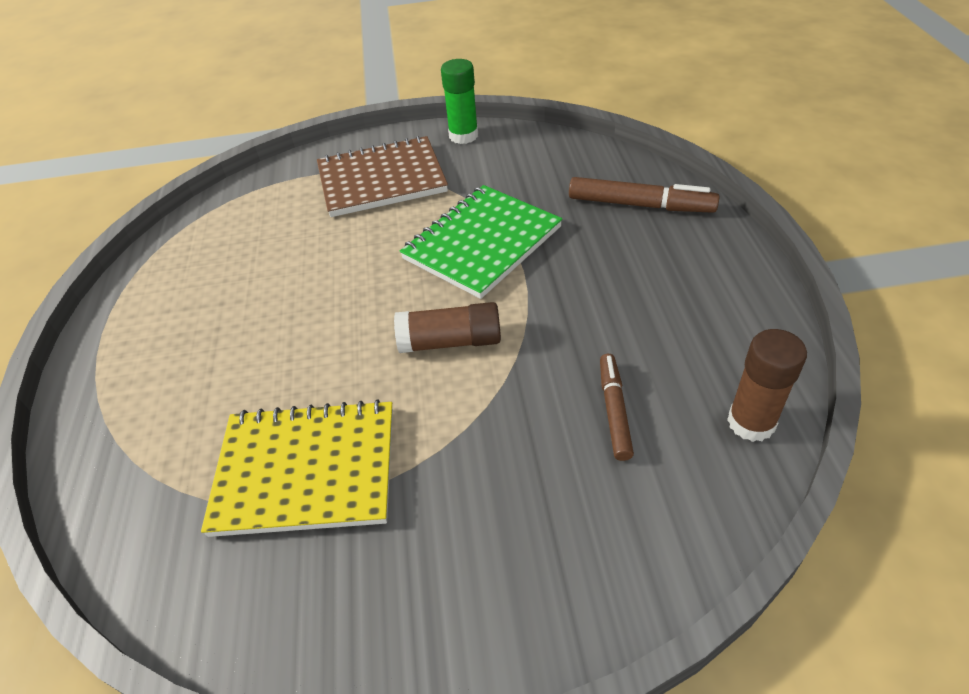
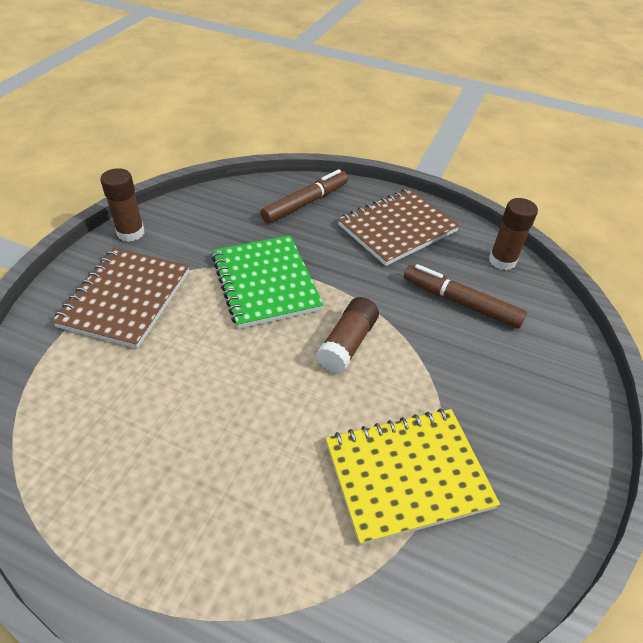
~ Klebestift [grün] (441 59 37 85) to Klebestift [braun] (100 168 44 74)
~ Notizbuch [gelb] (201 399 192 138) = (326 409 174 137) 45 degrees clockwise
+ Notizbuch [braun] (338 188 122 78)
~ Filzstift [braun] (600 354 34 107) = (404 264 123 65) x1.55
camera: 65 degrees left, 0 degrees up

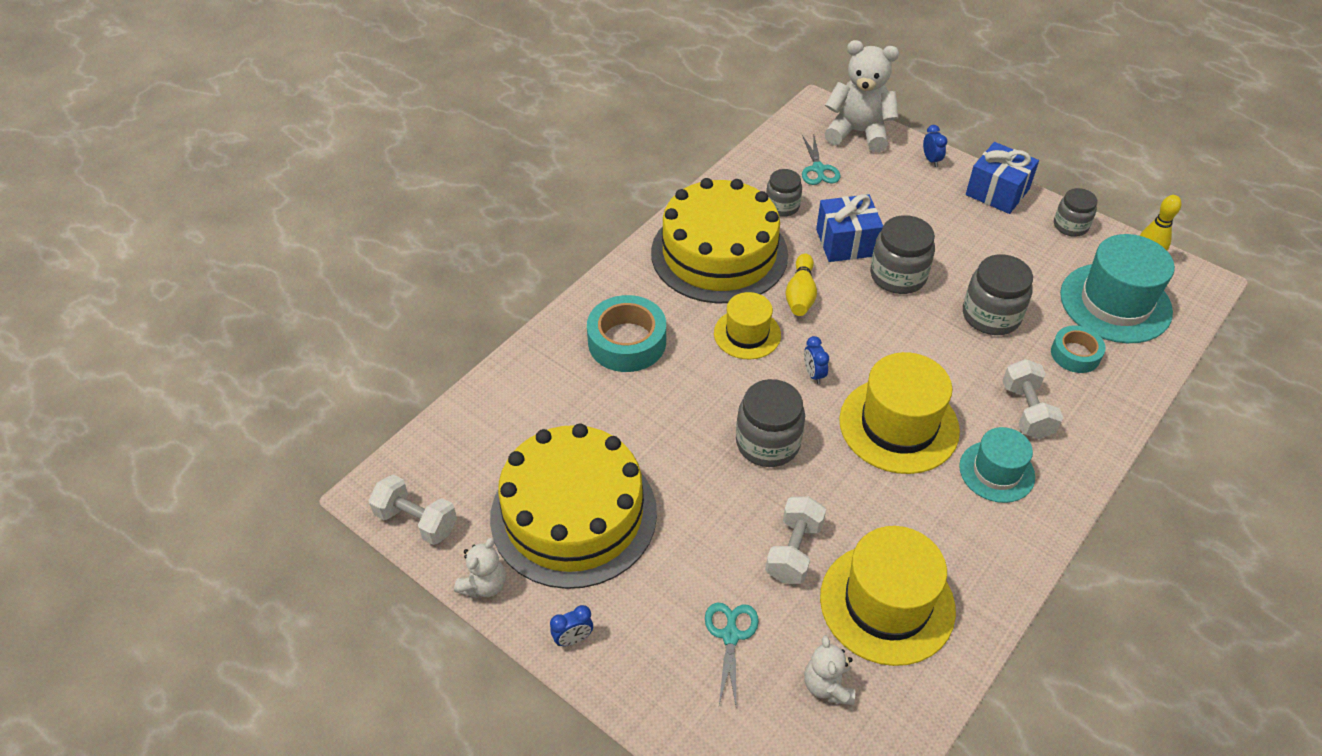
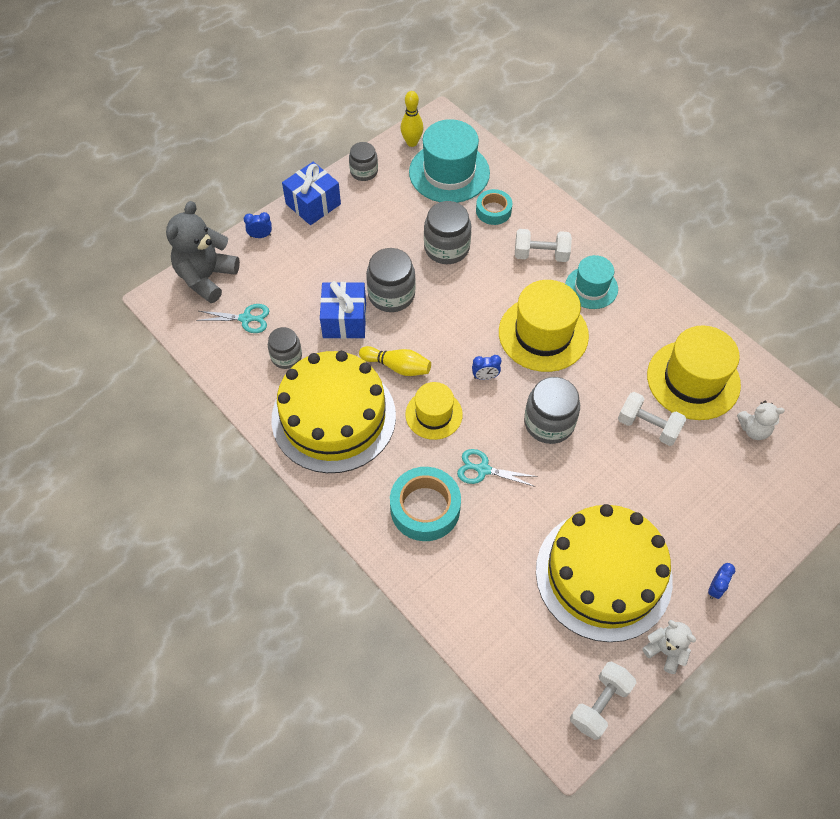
~ Teddybär [weiß] (824 40 75 112) to Teddybär [grau] (166 201 74 102)
~ Schere [türkis] (705 602 54 103) to (457 449 81 38)
~ Wecker [blau] (550 605 43 41) = (708 563 27 36) 45 degrees clockwise
camera: 80 degrees left, 10 degrees up

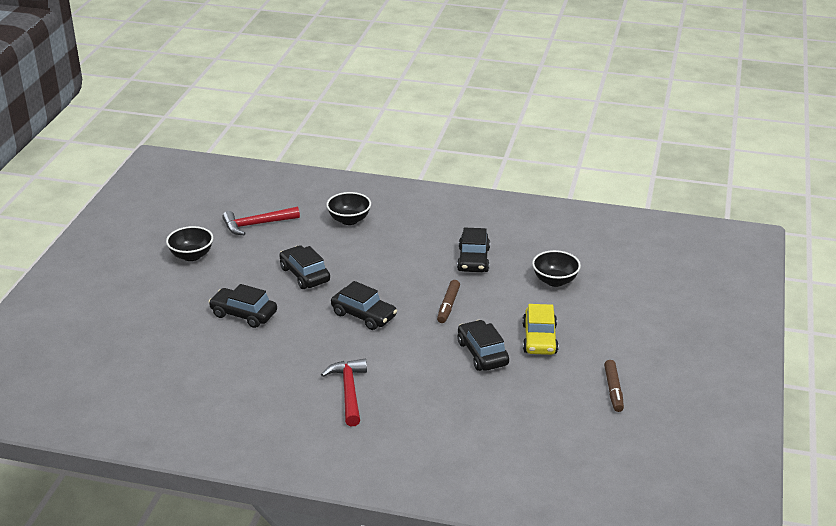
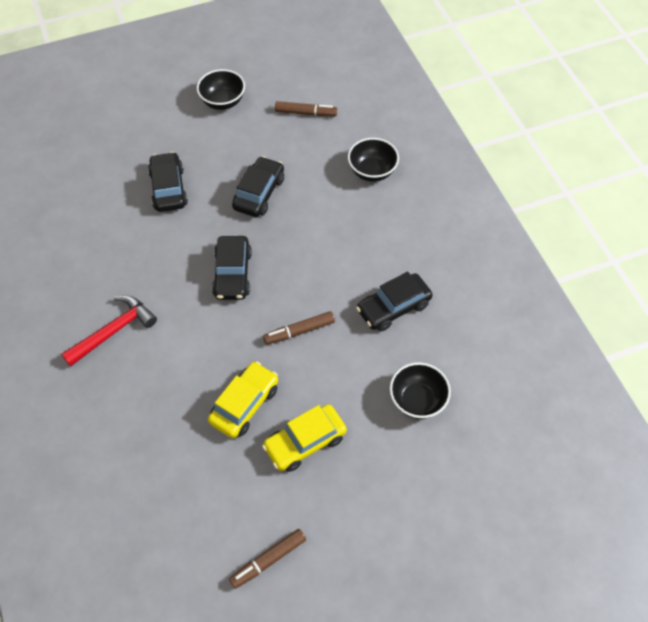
~ Auto [schwarz] (458 320 51 51) to Auto [gelb] (208 361 70 77)
~ Hammer [rot] (222 206 78 29) to Filzstift [braun] (275 101 62 15)
camera: 55 degrees right, 25 degrees up

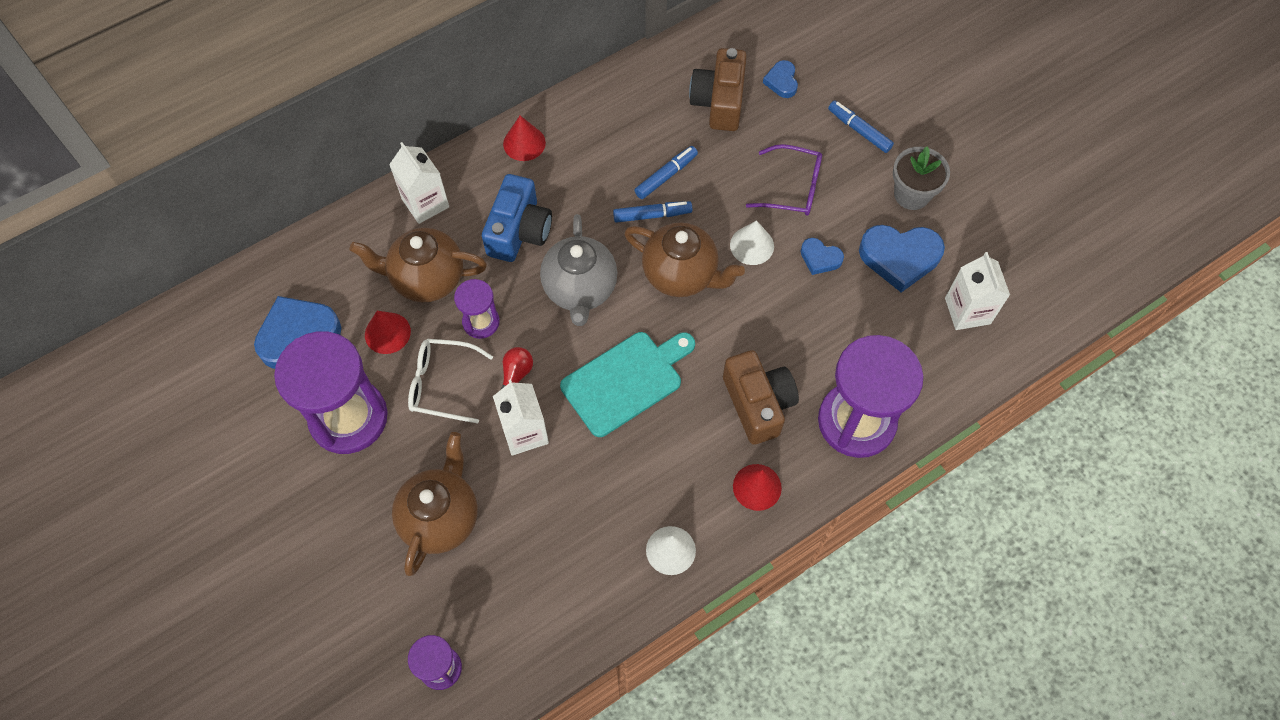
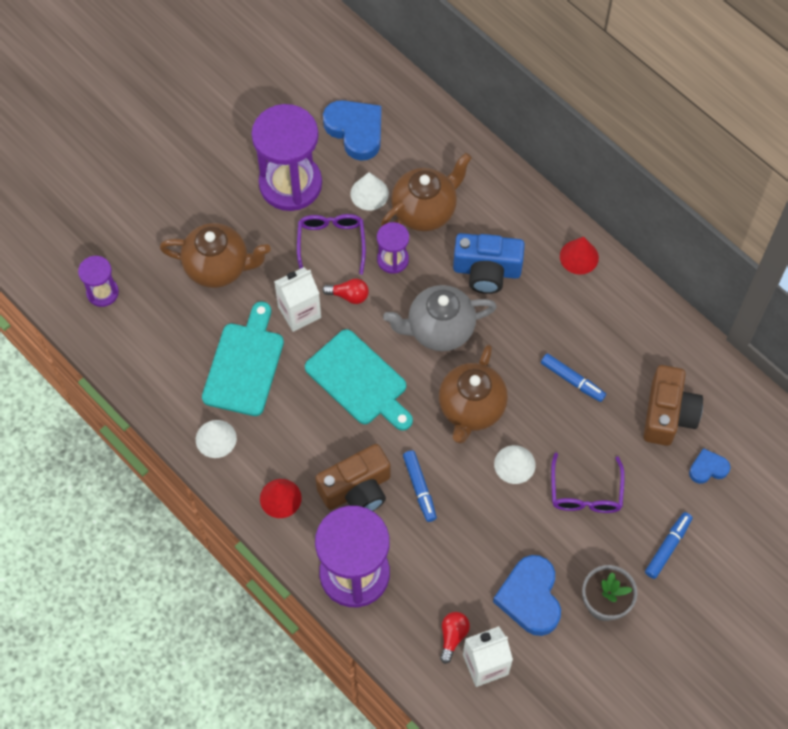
+ Schneidebrett [türkis] (202 302 82 114)
~ Brille [weiß] (408 339 85 85) to Brille [lila] (297 214 69 61)
~ Kegel [rot] (365 311 46 43) to Kegel [weiß] (350 172 39 39)
~ Teekanne [braun] (349 228 138 75) = (381 153 91 78) 60 degrees clockwise
~ Filzstift [blau] (613 201 80 22) to (403 450 34 72)
+ Glühbirne [rot] (440 612 30 52)
~ Kamera [braun] (689 48 58 83) = (644 365 59 81) 105 degrees clockwise
- Getränkekarton [weiß] (389 142 60 82)
- Herz [blau] (801 238 43 37)
camera: 80 degrees right, 0 degrees up

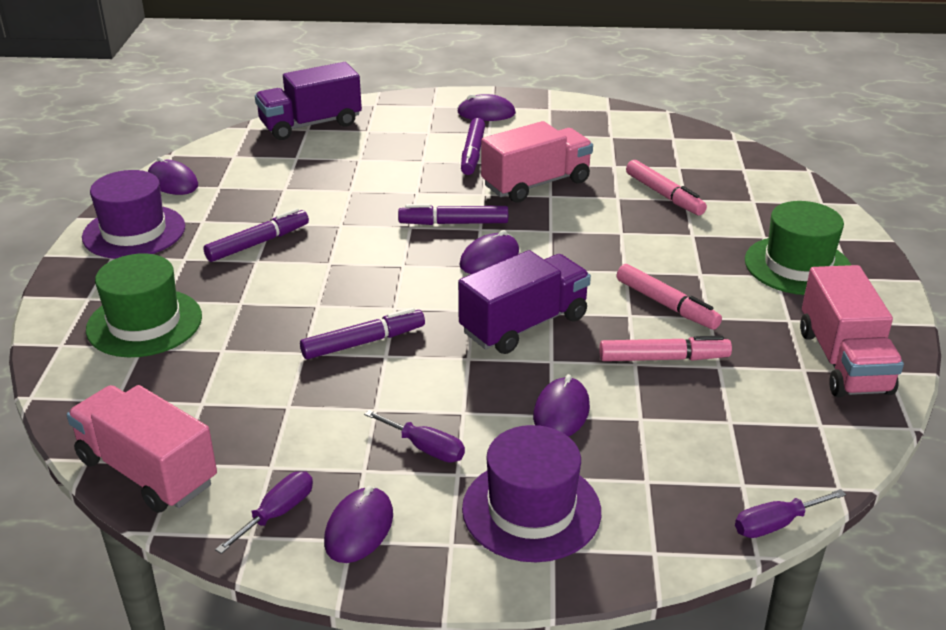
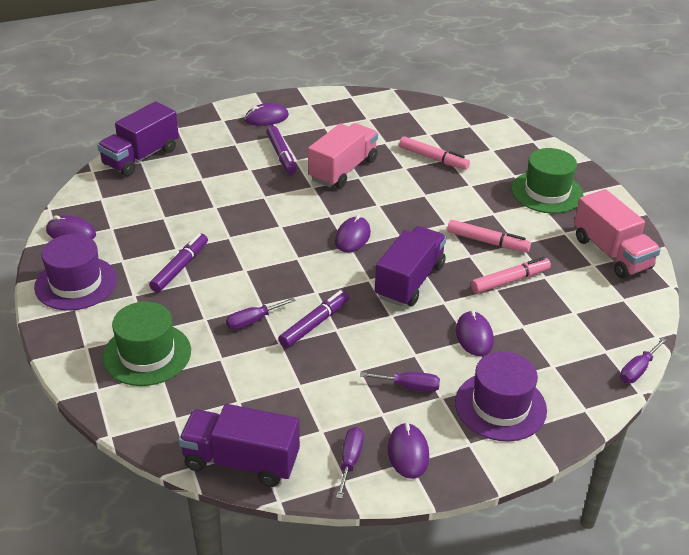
~ Lastwagen [rosa] (67 385 150 128) to Lastwagen [lila] (179 404 121 83)
+ Schraubenzieher [lila] (226 298 70 32)
- Filzstift [lila] (398 204 110 21)
camera: 25 degrees left, 5 degrees up

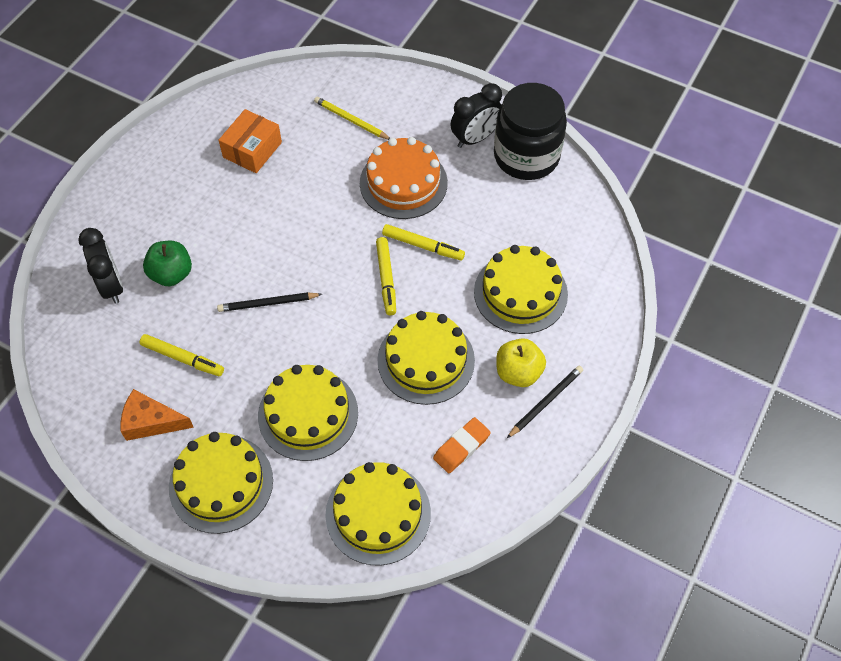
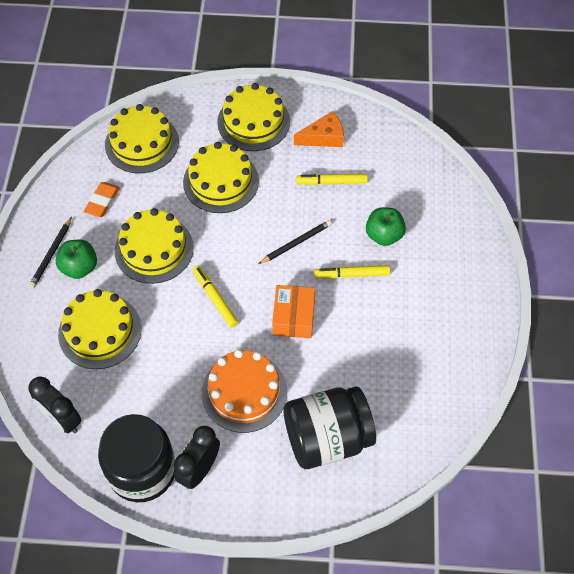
~ Wecker [schwarz] (78 228 45 76) to (28 377 54 56)
~ Apfel [gelb] (496 338 50 49) to Apfel [grün] (55 240 42 39)
~ Schachtel [orange] (218 109 64 64) to (272 285 43 53)
~ Bleistift [gelb] (314 97 76 43) to Einmachglas [schwarz] (284 386 92 83)
~ Filzstift [gelb] (382 224 83 36) to (314 265 76 13)
camera: 155 degrees right, 0 degrees up

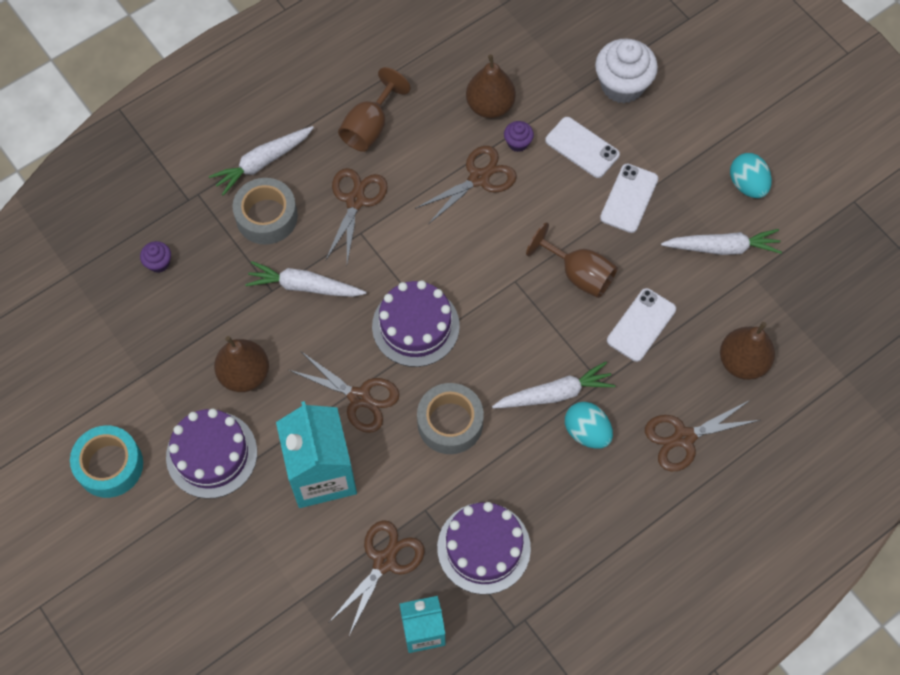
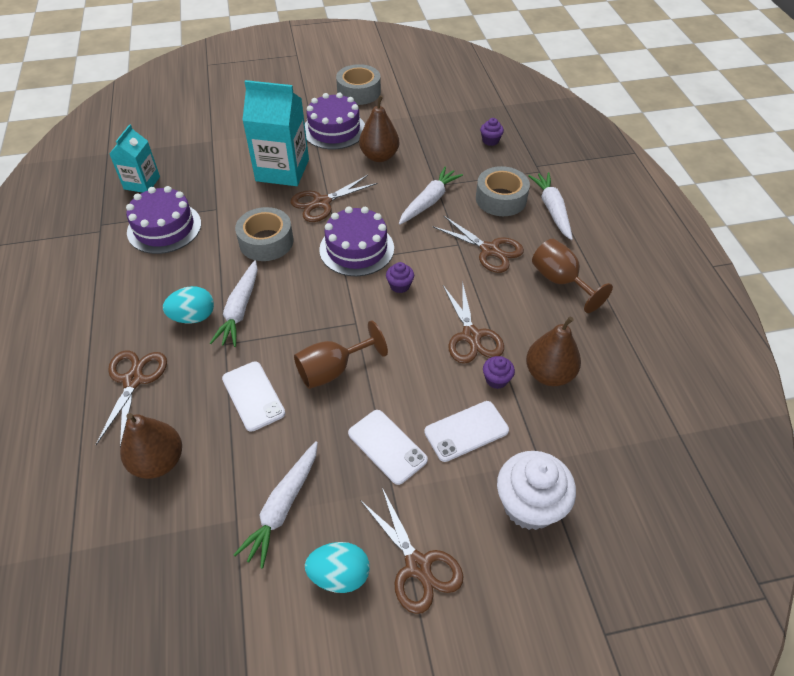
~ Klebeband [türkis] (70 425 73 73) to Klebeband [grau] (336 64 45 41)
~ Schere [braun] (329 520 96 116) to (360 488 103 126)
+ Muffin [lila] (386 262 28 31)
camera: 115 degrees right, 15 degrees down

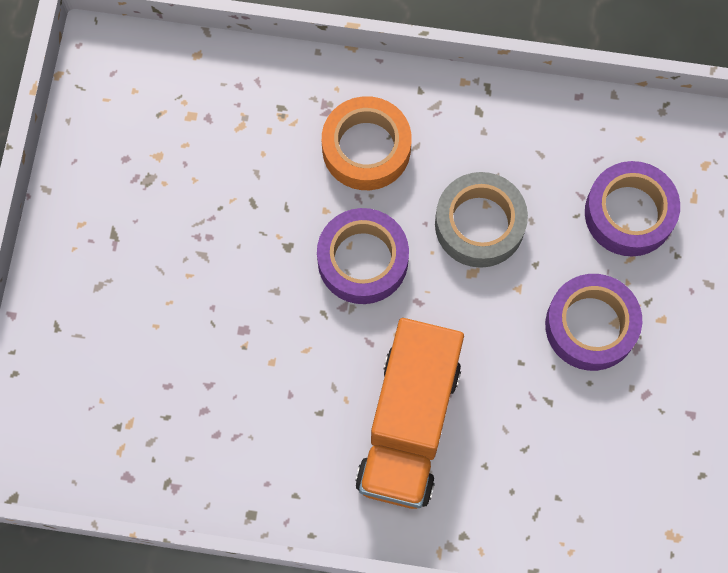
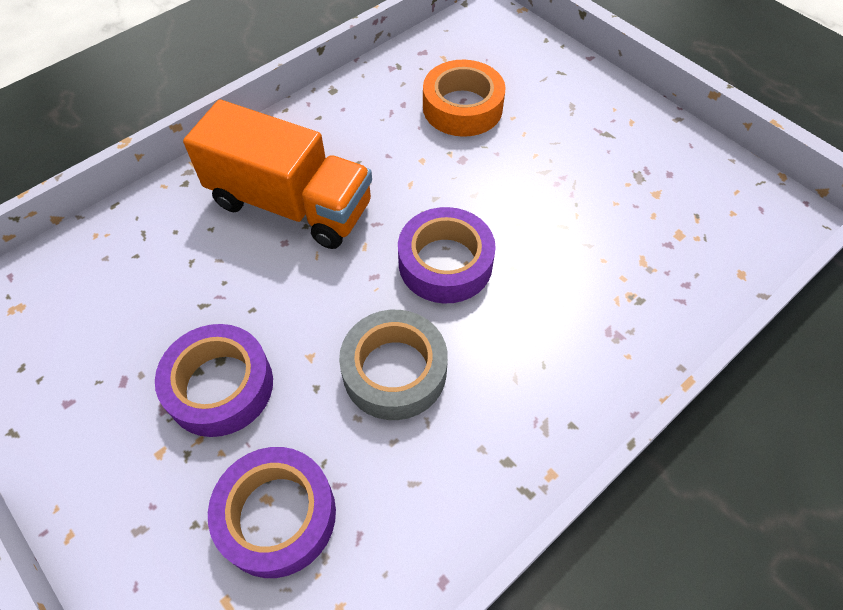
~ Lastwagen [orange] (355 318 109 191) = (183 100 189 149) 150 degrees clockwise
~ Klebeband [orange] (322 96 90 94) to (423 60 83 77)
camera: 130 degrees right, 15 degrees down

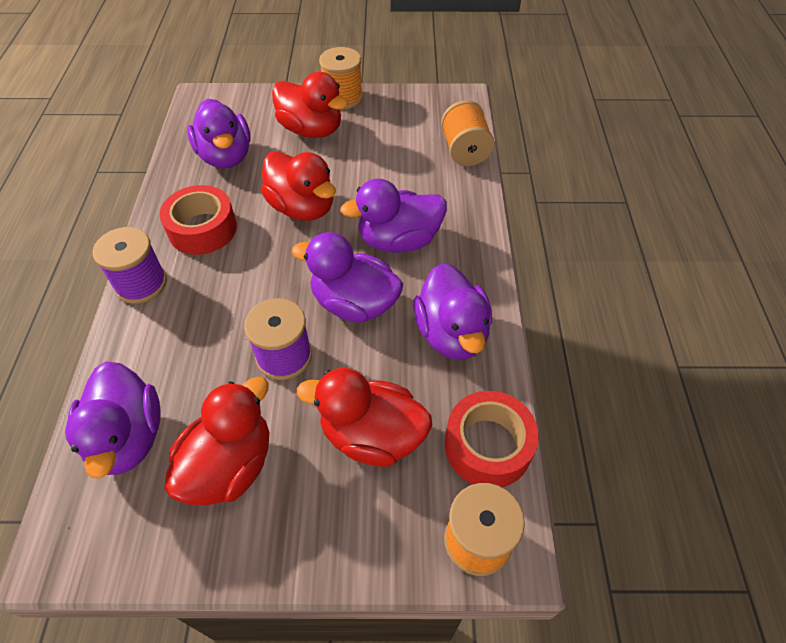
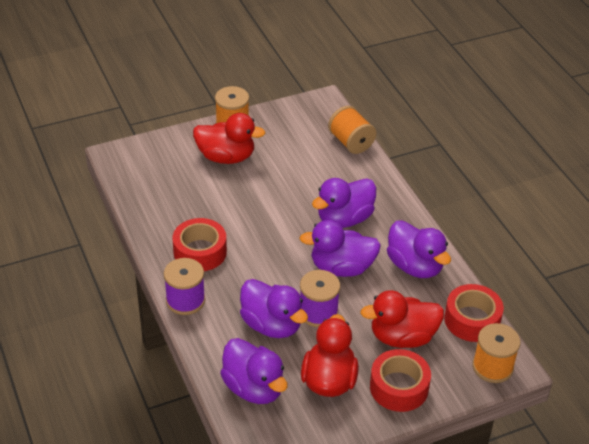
~ Ente [lila] (187 99 63 70) to (240 279 68 59)
+ Klebeband [rot] (370 349 61 63)
- Ente [rot] (261 151 75 70)
camera: 25 degrees left, 10 degrees down

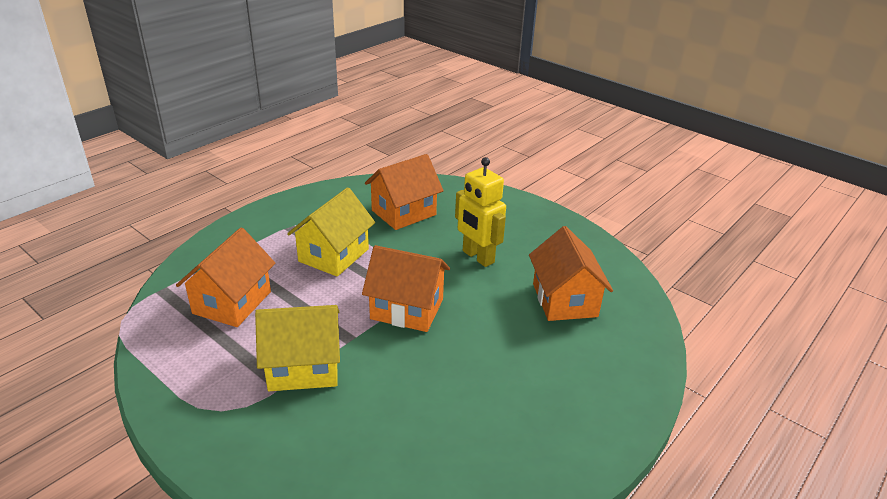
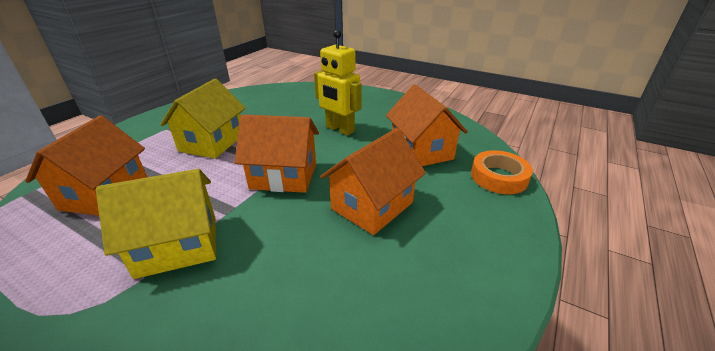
~ Haus [orange] (365 154 79 76) to (320 128 106 107)
+ Klebeband [orange] (471 150 62 44)
camera: 10 degrees left, 0 degrees up

